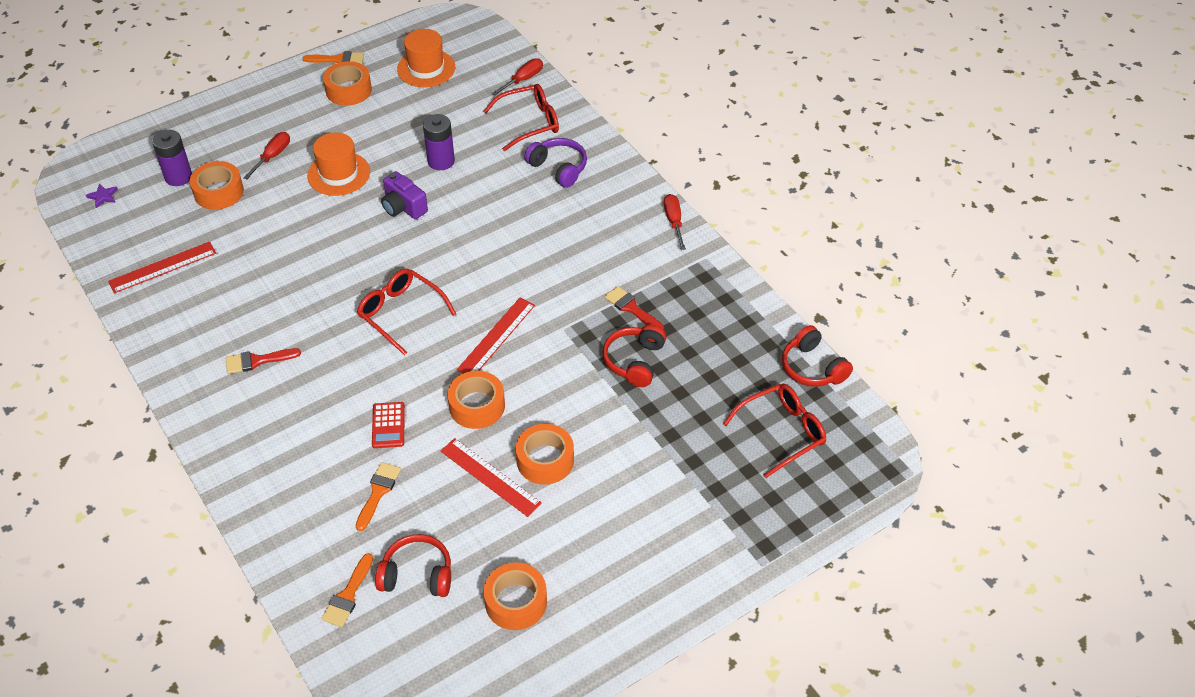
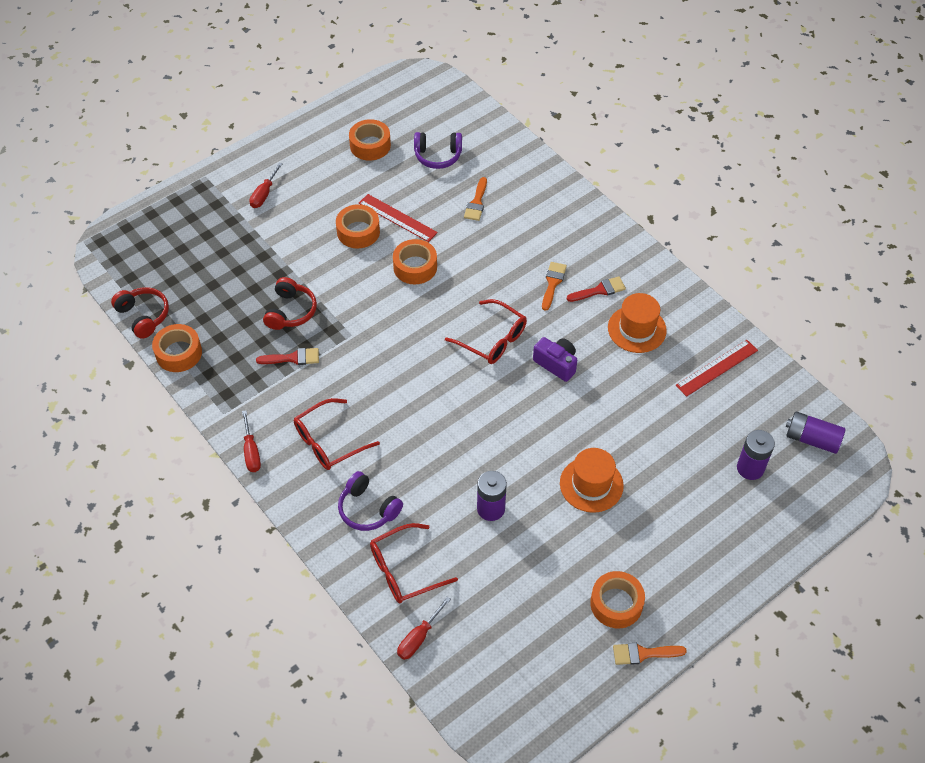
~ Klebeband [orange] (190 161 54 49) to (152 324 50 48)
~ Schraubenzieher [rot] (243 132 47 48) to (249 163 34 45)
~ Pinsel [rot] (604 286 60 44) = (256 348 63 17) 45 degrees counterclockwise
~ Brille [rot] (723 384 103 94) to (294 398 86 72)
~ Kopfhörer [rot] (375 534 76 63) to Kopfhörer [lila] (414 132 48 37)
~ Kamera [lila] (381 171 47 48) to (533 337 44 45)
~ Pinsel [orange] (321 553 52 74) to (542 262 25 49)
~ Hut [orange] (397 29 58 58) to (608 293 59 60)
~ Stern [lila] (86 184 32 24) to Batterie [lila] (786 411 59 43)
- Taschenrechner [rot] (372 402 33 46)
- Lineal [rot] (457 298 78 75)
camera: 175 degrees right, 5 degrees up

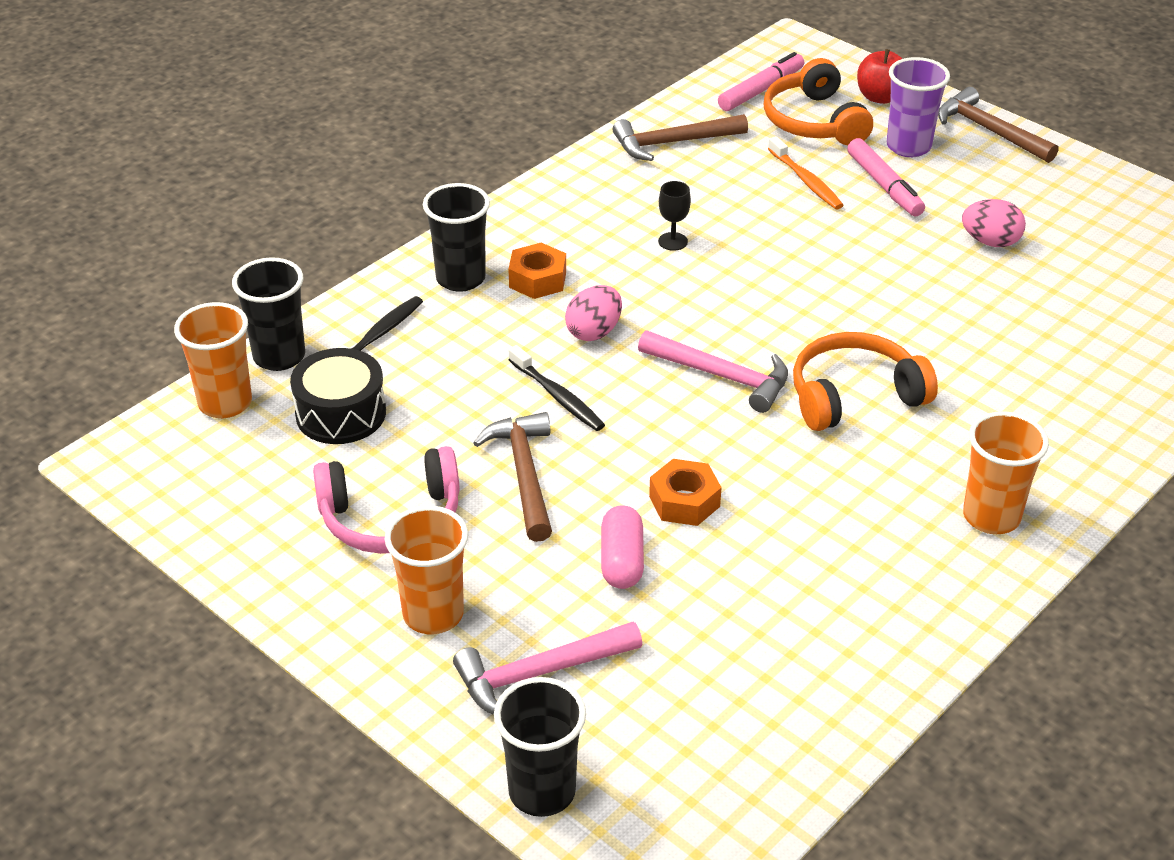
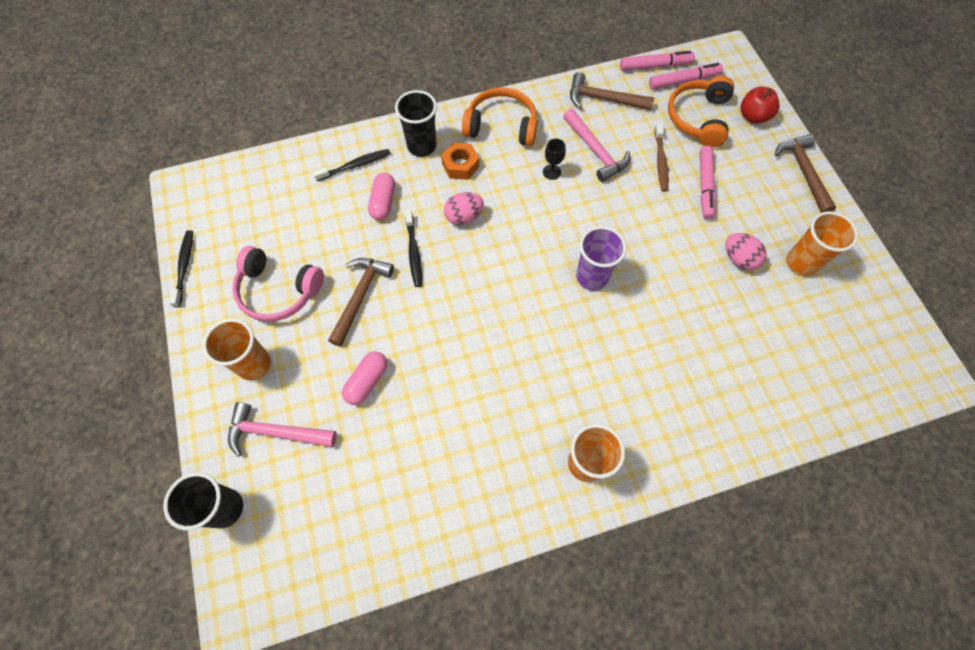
+ Zahnbürste [schwarz] (169 230 24 77)
+ Kapsel [rosa] (368 173 27 47)
~ Kopfhörer [orange] (793 332 145 99) to (462 87 75 59)
~ Hammer [rosa] (638 330 150 83) to (563 109 67 73)
~ Becher [lila] (887 57 63 100) to (576 226 51 65)
+ Filzstift [rosa] (620 51 75 20)
~ Zahnbürste [orange] (768 136 75 74) to Zahnbürste [braun] (654 122 15 70)
~ Becher [orange] (174 302 78 116) to (787 211 72 65)
- Becher [schwarz] (232 257 73 114)
- Trommel [schwarz] (290 348 96 96)
- Sechskantmutter [orange] (649 459 73 67)
camera: 30 degrees right, 25 degrees up

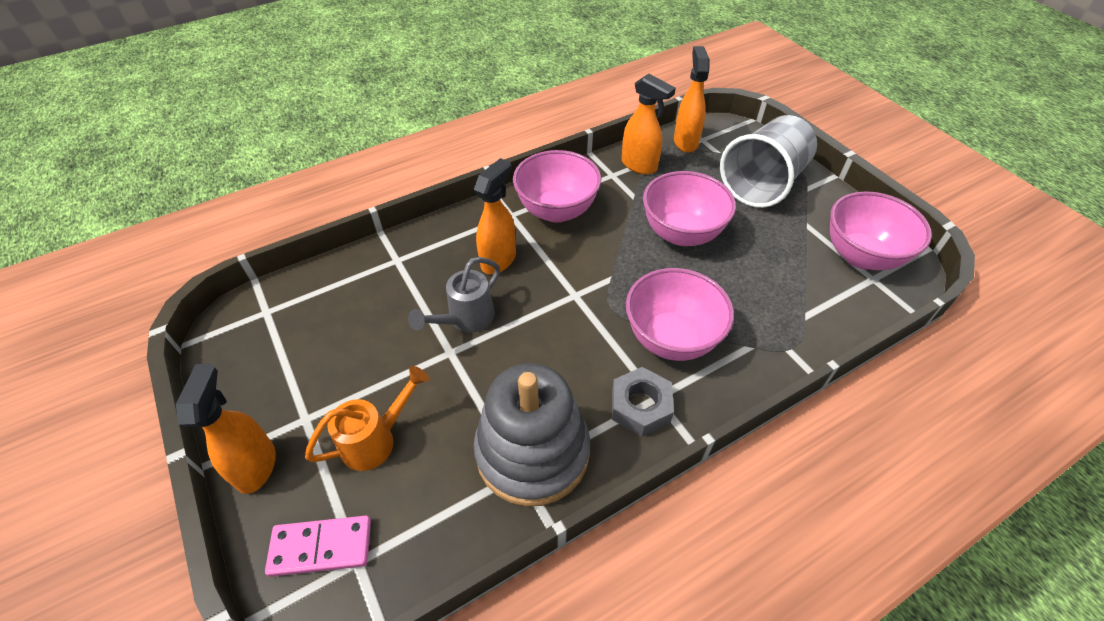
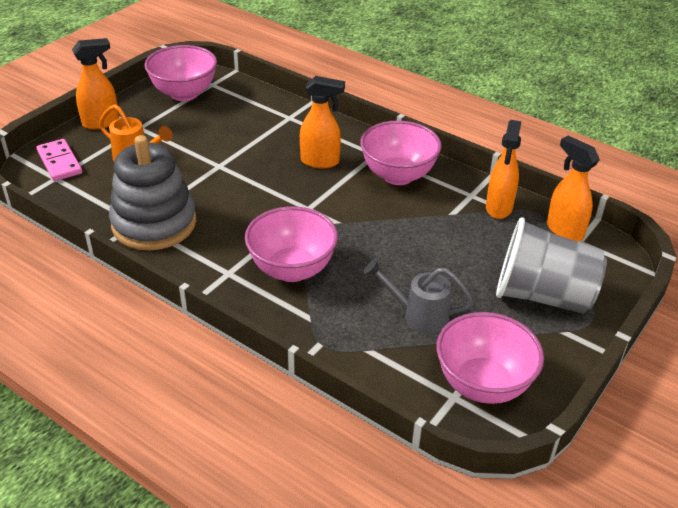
~ Schüssel [rosa] (643 171 93 75) to (145 45 72 56)
~ Gießkanne [grau] (408 257 92 75) to (364 259 110 75)
~ Sprühflasche [orange] (674 46 36 107) = (547 136 53 106) 105 degrees counterclockwise
- Sechskantmutter [grau] (612 367 62 70)
camera: 65 degrees right, 10 degrees down

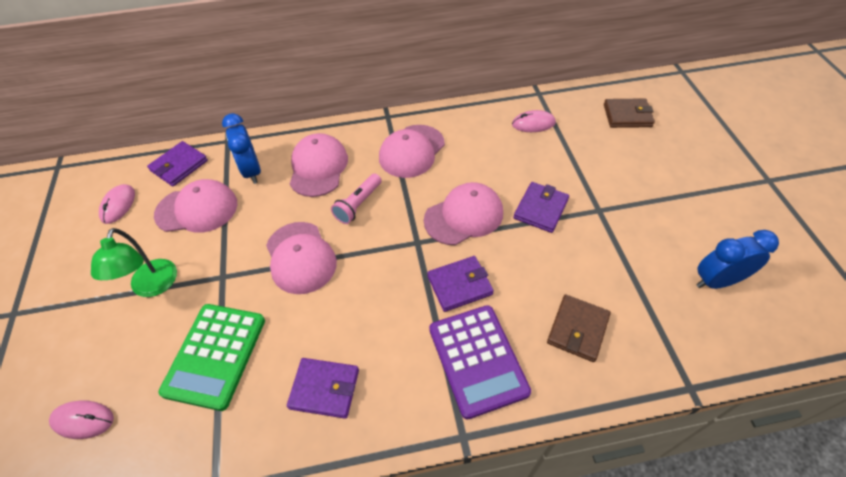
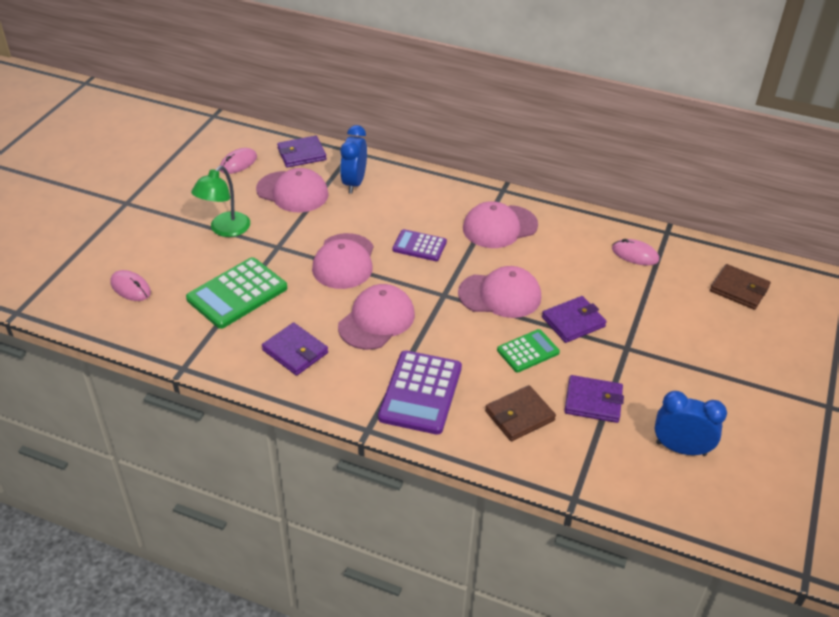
~ Kappe [rosa] (290 133 58 64) to (338 284 77 66)
~ Taschenlampe [rosa] (331 174 51 50) to Taschenrechner [lila] (392 229 55 32)
+ Taschenrechner [grün] (497 329 63 44)
~ Geldbörse [lila] (427 256 67 56) to (564 375 60 48)
camera: 30 degrees right, 10 degrees down

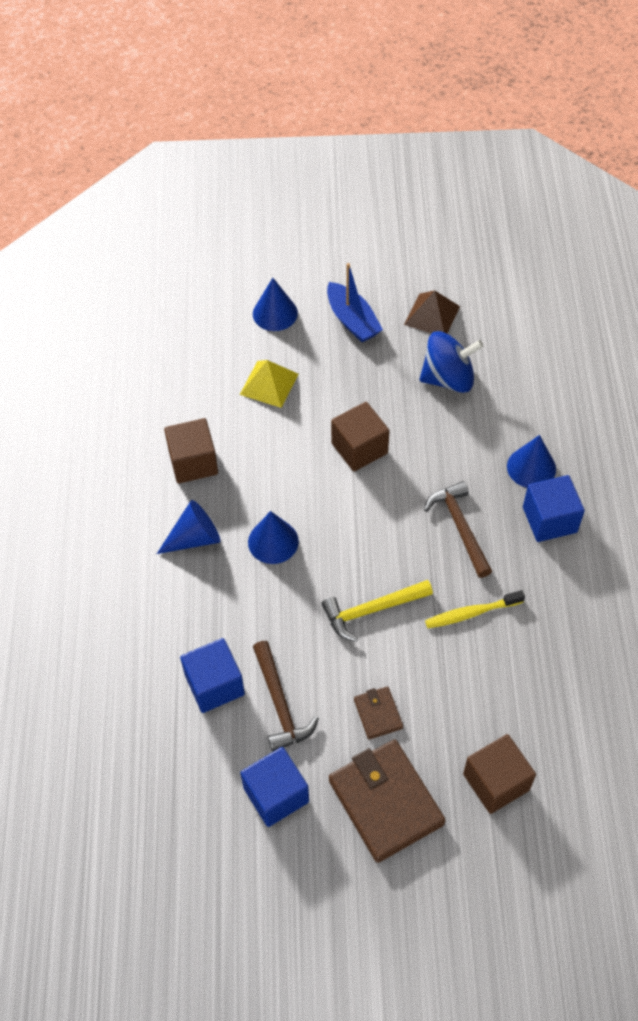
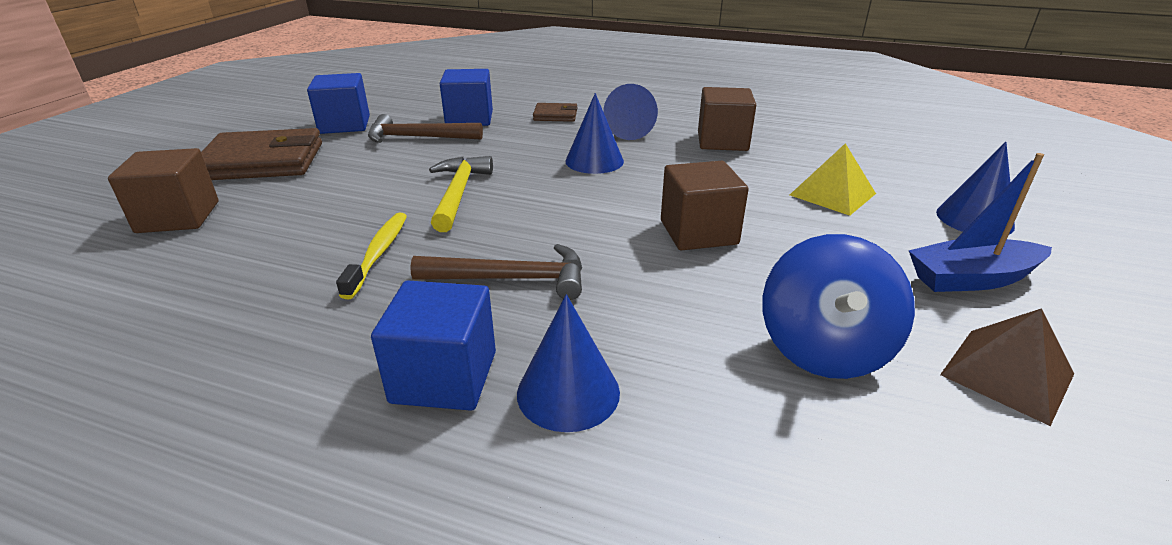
~ Geldbörse [braun] (354 686 49 53) to (533 103 45 19)
camera: 110 degrees right, 25 degrees down

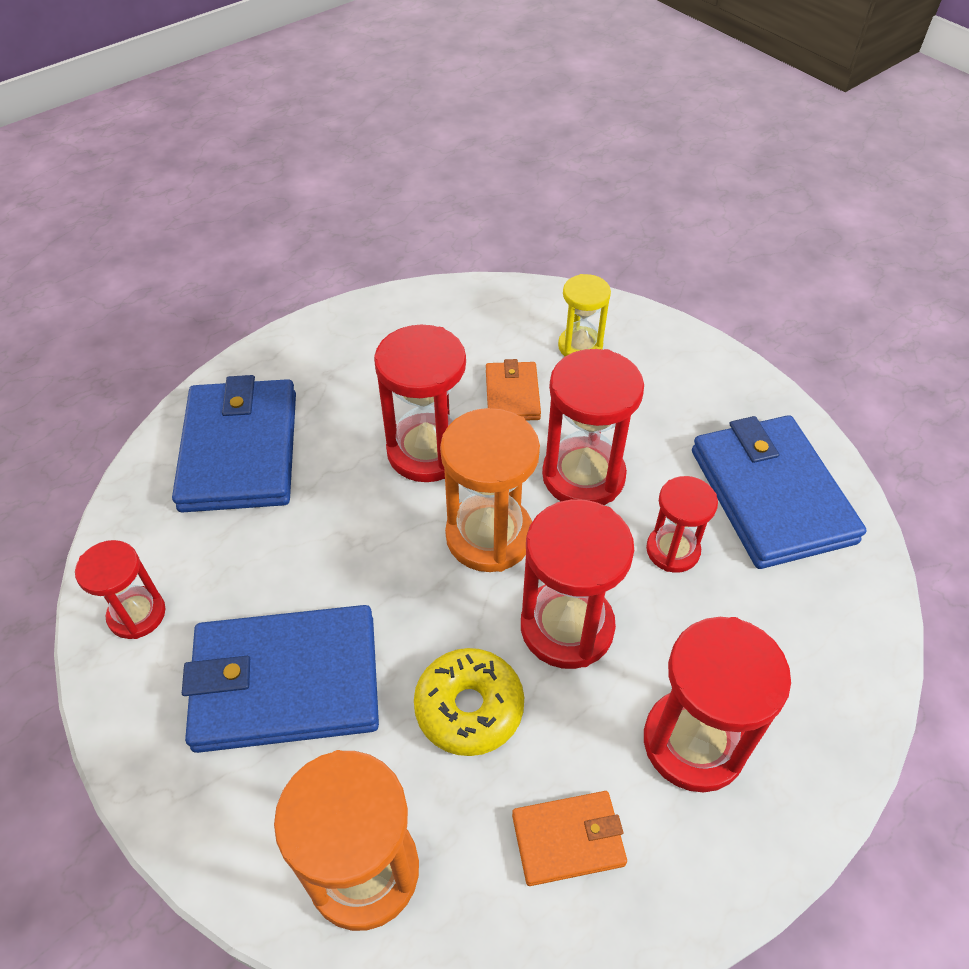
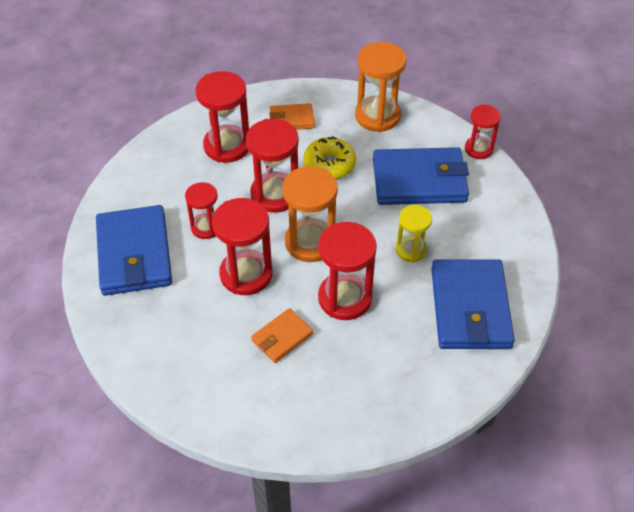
~ Geldbörse [orange] (486 359 55 61) = (251 308 62 55) 45 degrees clockwise
~ Sanduhr [gelb] (558 274 53 83) to (396 205 36 57)
~ Sanduhr [rot] (75 540 91 99) to (465 104 36 55)
camera: 175 degrees left, 0 degrees up

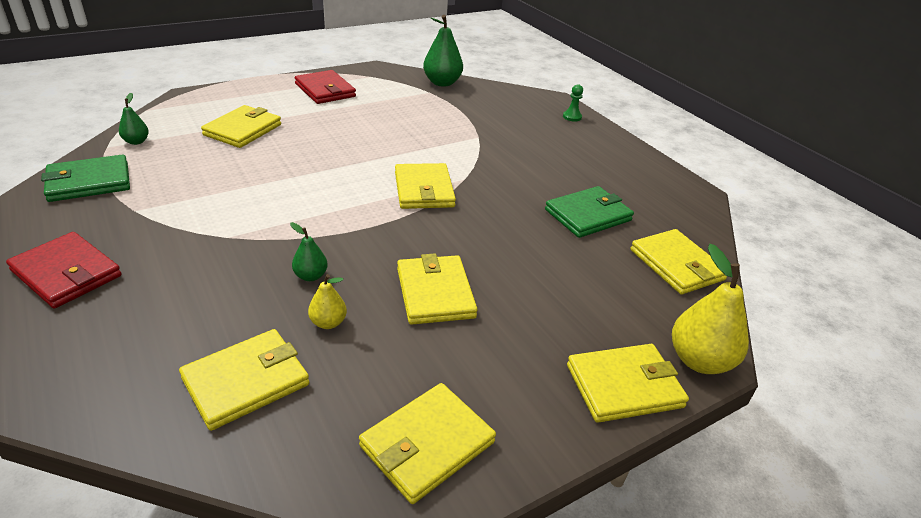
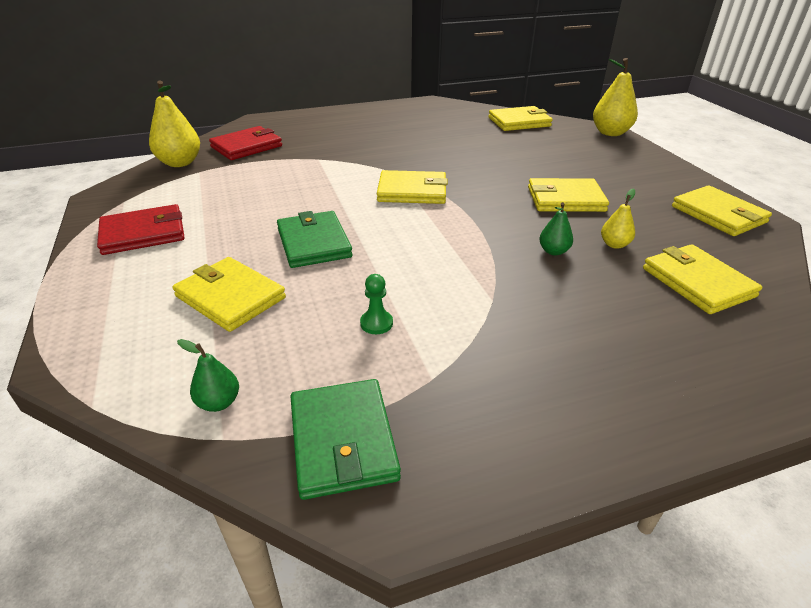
~ Birne [grün] (423 15 40 72) to Birne [gelb] (149 81 51 86)
~ Geldbörse [rot] (6 232 116 77) to (209 126 73 34)
~ Geldbörse [grün] (545 186 89 52) to (277 211 76 57)
~ Bauer [grün] (563 84 20 38) to (360 274 33 60)
- Geldbörse [gelb] (567 344 122 79)
camera: 75 degrees left, 0 degrees up

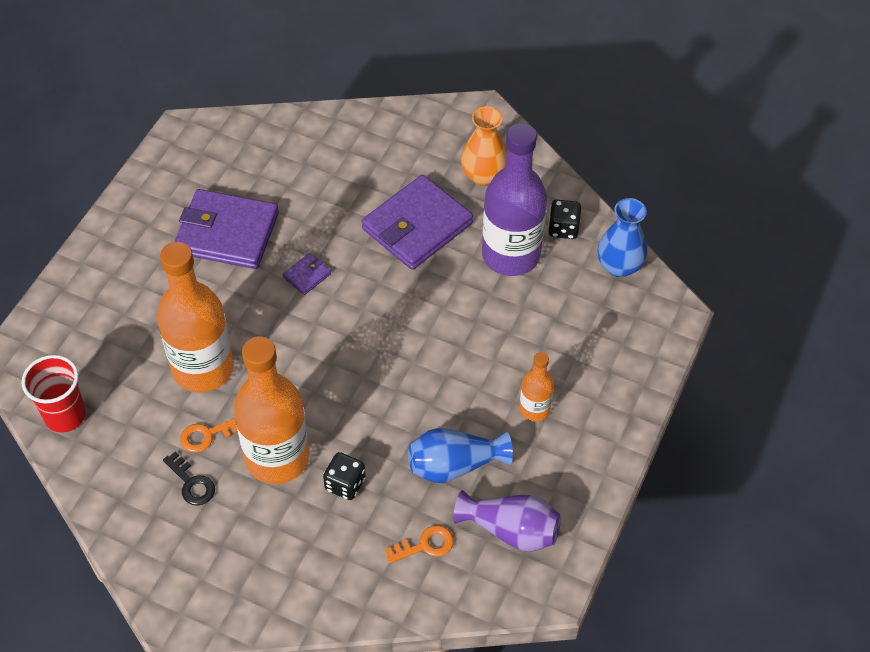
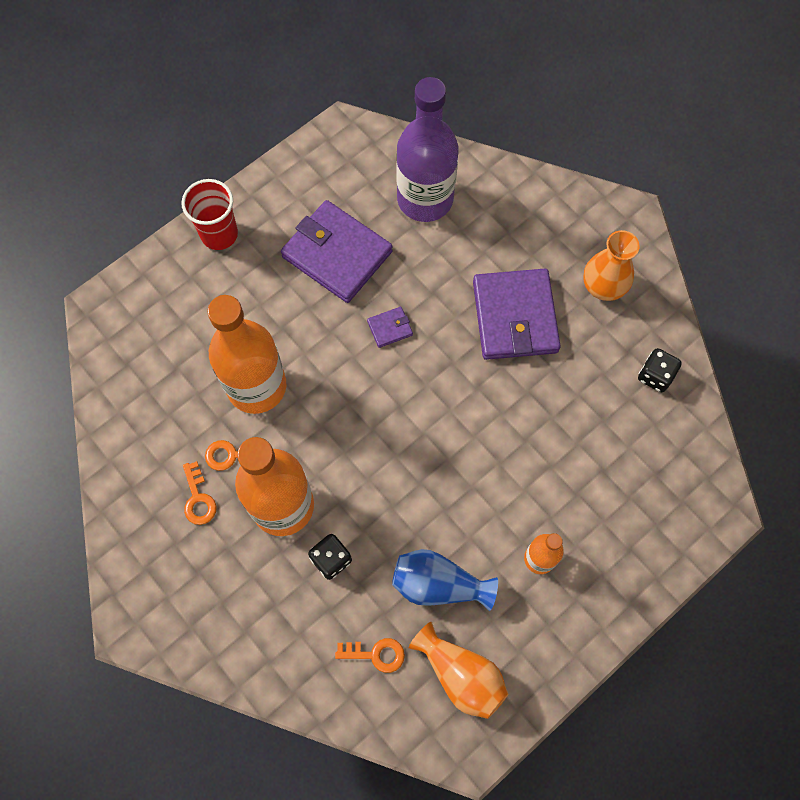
~ Becher [rot] (22 355 64 78) to (181 179 57 71)
~ Schlüssel [schwarz] (163 451 52 55) to Schlüssel [orange] (183 461 33 64)
~ Flasche [lila] (482 123 65 153) to (396 77 62 145)
~ Vase [lila] (453 490 108 62) to Vase [orange] (409 622 99 97)
~ Geldbörse [lila] (362 175 111 95) = (473 269 88 91) 75 degrees counterclockwise
- Vase [blau] (598 198 50 79)
camera: 25 degrees right, 15 degrees up

